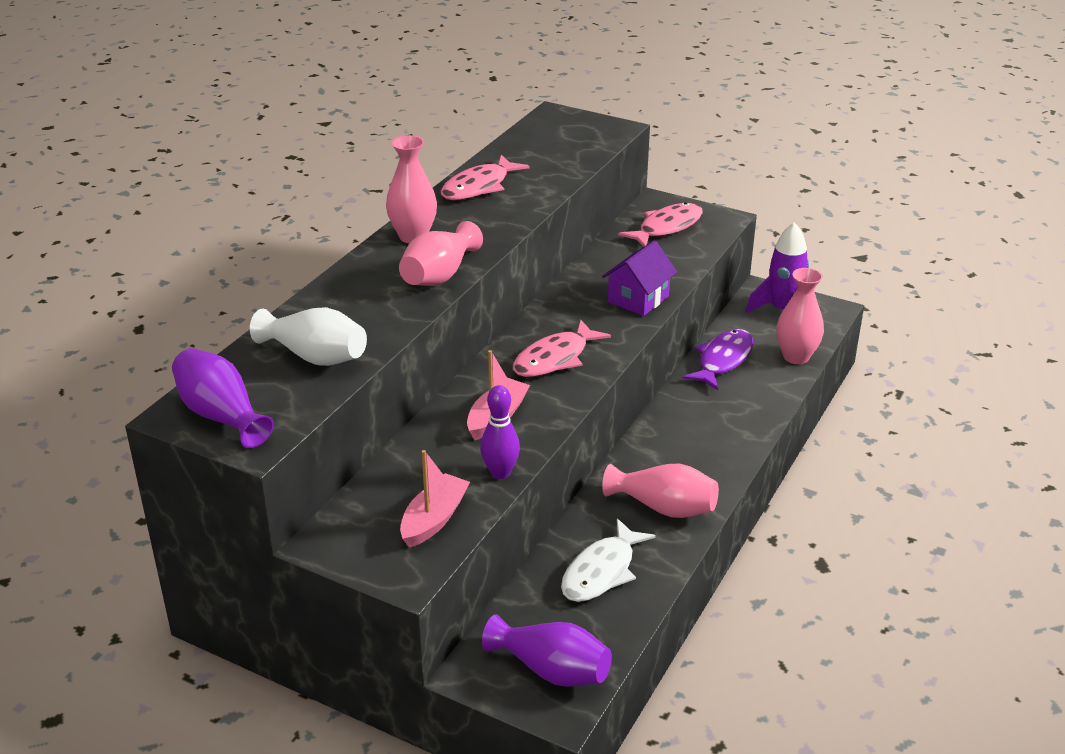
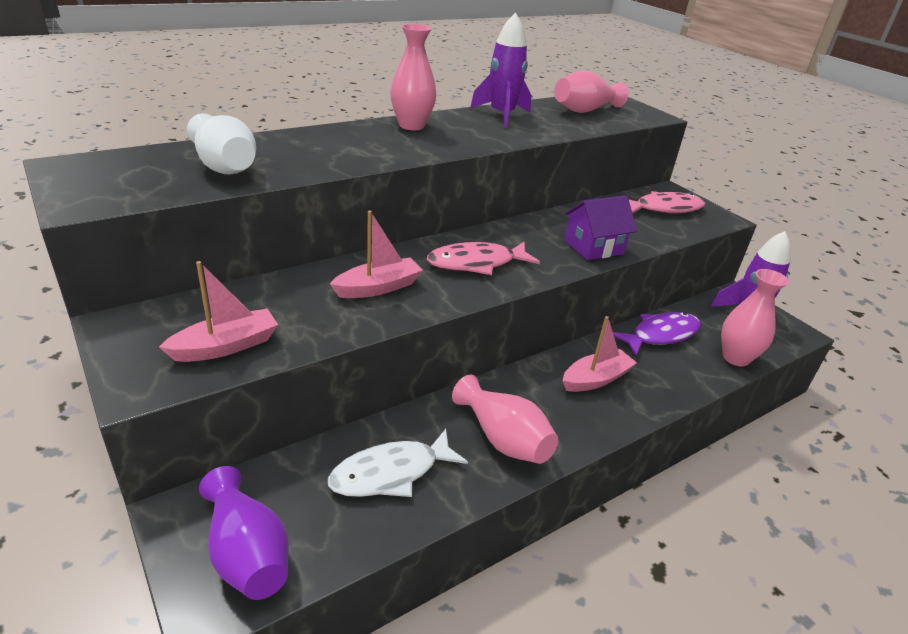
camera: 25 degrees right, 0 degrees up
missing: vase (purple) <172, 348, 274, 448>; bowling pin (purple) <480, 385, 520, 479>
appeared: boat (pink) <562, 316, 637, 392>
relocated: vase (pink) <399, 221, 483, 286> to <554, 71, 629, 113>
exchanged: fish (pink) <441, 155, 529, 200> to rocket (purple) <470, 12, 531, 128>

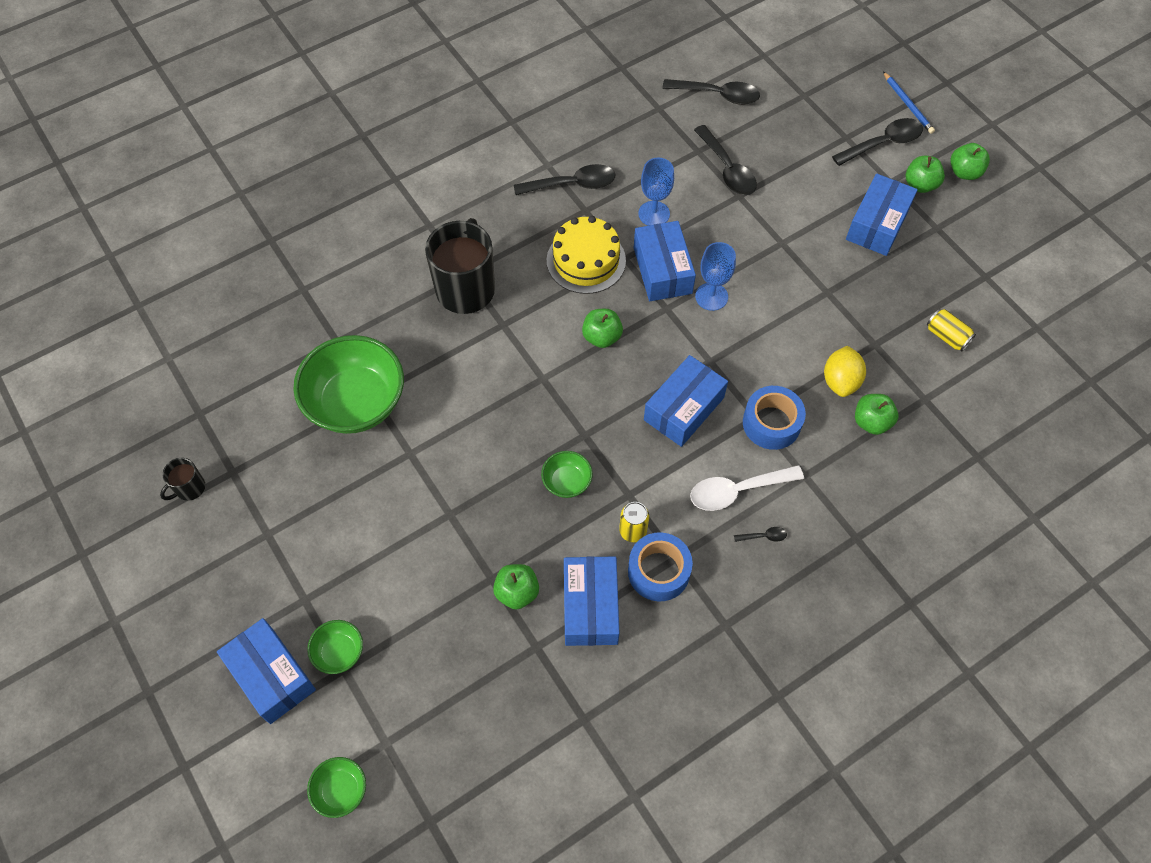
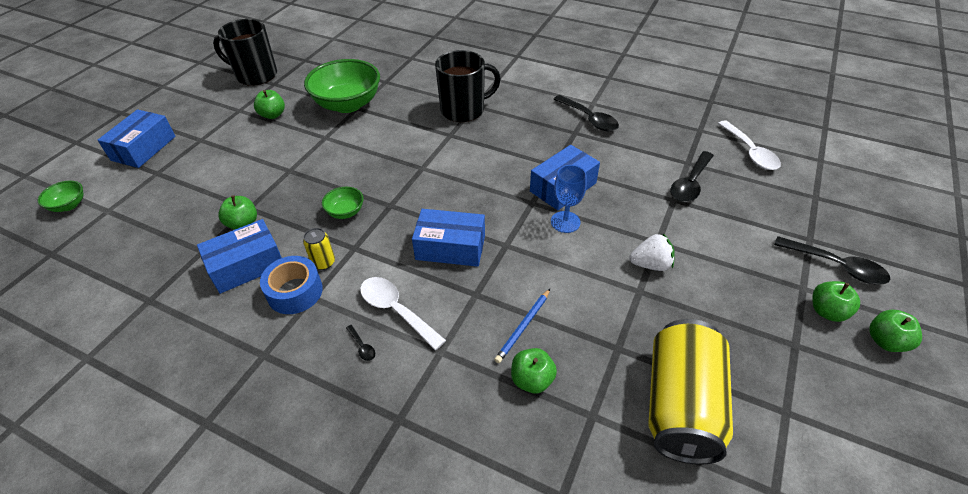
camera: 60 degrees right, 15 degrees down
missing: bowl (green) <307, 620, 363, 674>; cake (yellow) <547, 216, 626, 294>; goblet (blue) <638, 157, 674, 226>; tape (blue) <743, 386, 806, 450>; lemon (yellow) <824, 346, 866, 397>; box (blue) <846, 173, 918, 256>
appeared: strawberry (white) <629, 234, 675, 271>
relocated: apple (green) <582, 309, 623, 348> to <254, 90, 285, 119>; pencil (blue) <883, 71, 935, 134> to <494, 289, 550, 363>
colour: spoon (black) <662, 79, 760, 105> to spoon (white) <718, 120, 781, 170>
size: mug (black) <160, 458, 205, 501> = <213, 19, 277, 86> x2.18; can (yellow) <927, 309, 976, 351> = <648, 319, 733, 465> x2.46

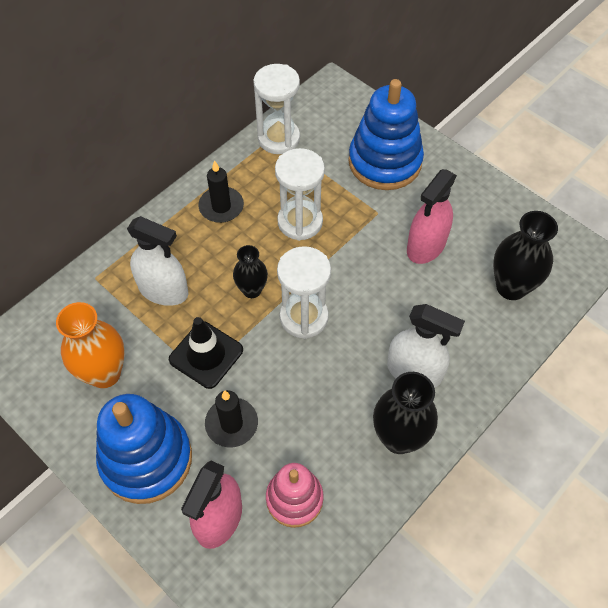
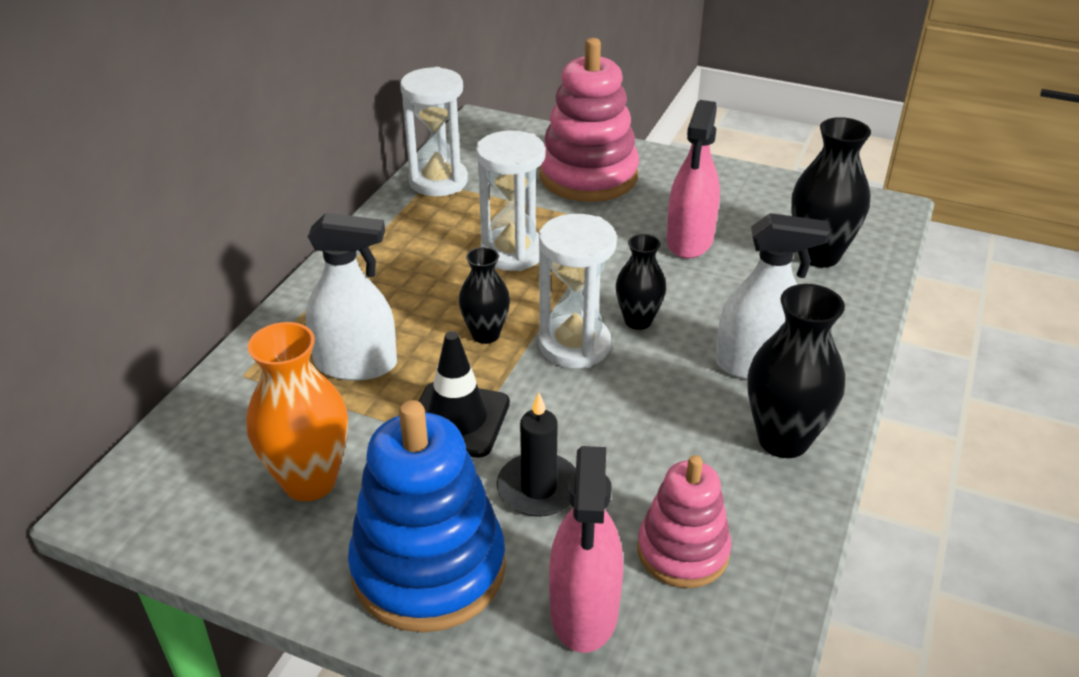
camera: 20 degrees left, 20 degrees down
missing: candle (black) <198, 160, 244, 223>
appeared: vase (black) <616, 234, 666, 330>
colour: stacking toy (blue) <348, 79, 424, 190> to stacking toy (pink) <539, 38, 639, 202>

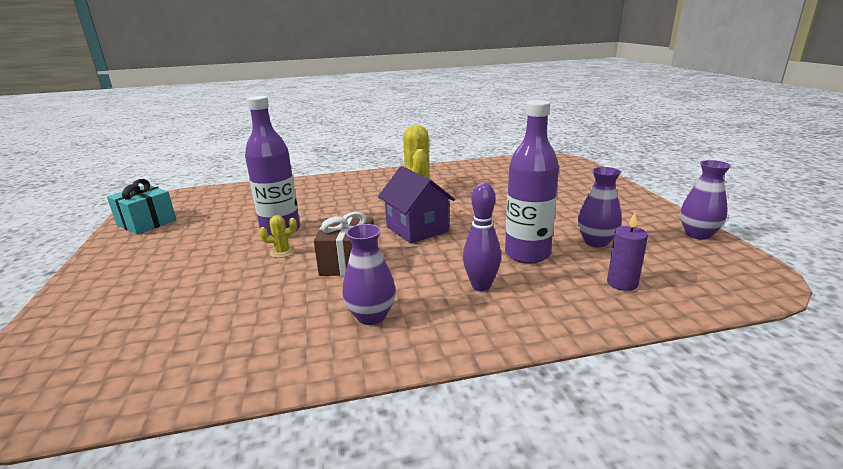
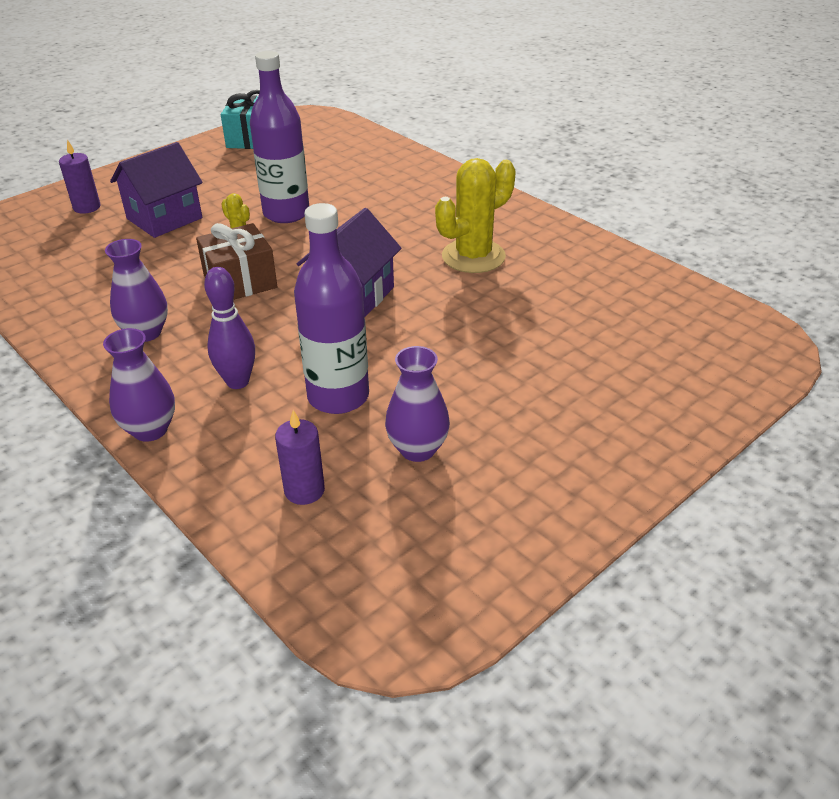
camera: 60 degrees right, 15 degrees up
appeared: candle (purple) <59, 140, 101, 214>; house (purple) <110, 142, 203, 238>
relocated: vase (purple) <680, 160, 731, 240> to <103, 328, 175, 442>

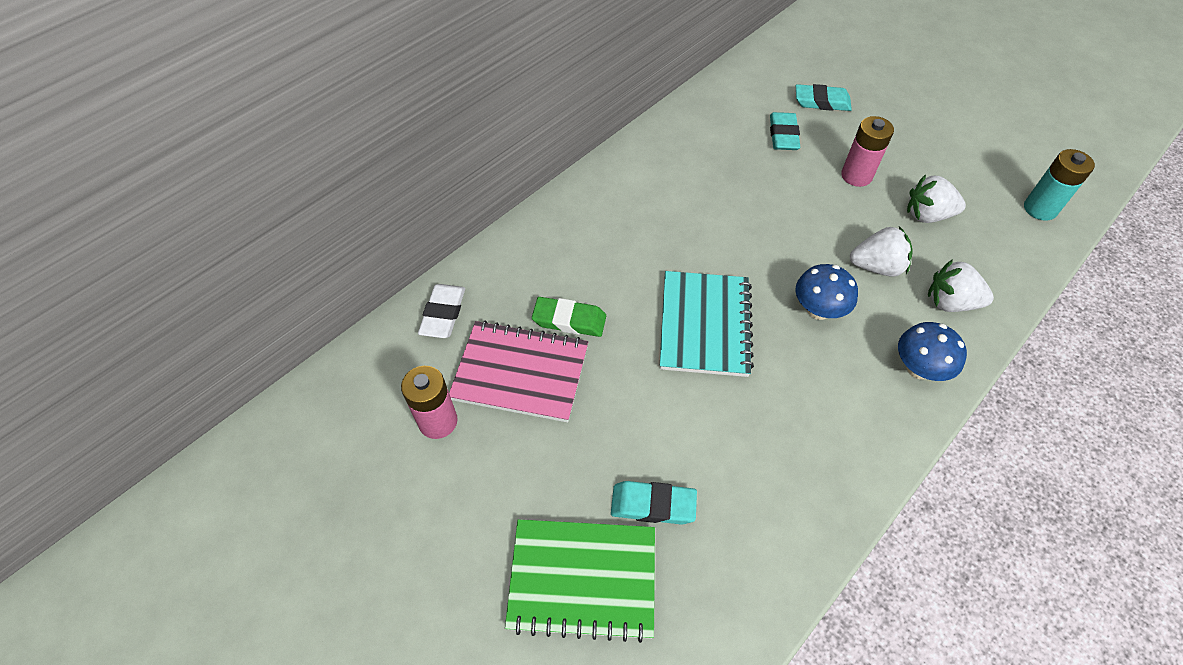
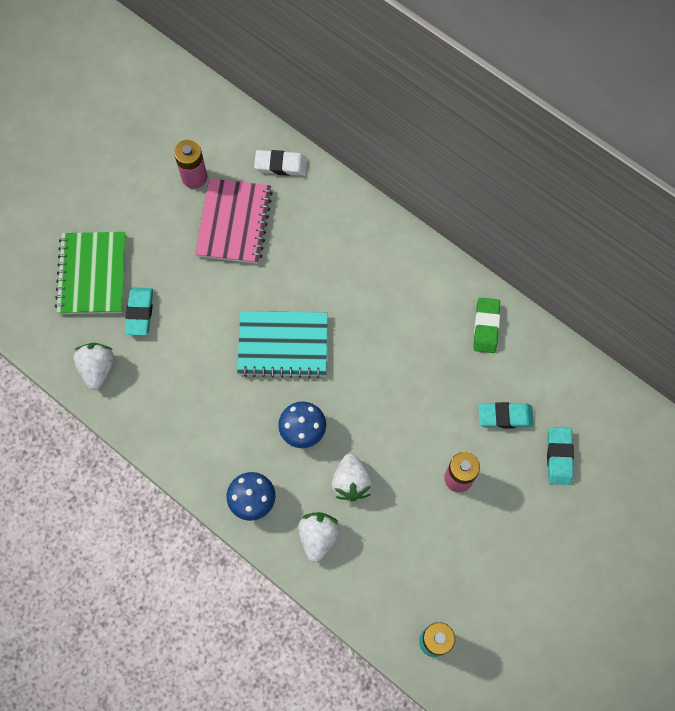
camera: 85 degrees right, 15 degrees up
relocated: eraser (green) <532, 297, 606, 337> to <473, 298, 500, 353>; strawberry (white) <907, 175, 966, 223> to <73, 343, 114, 390>

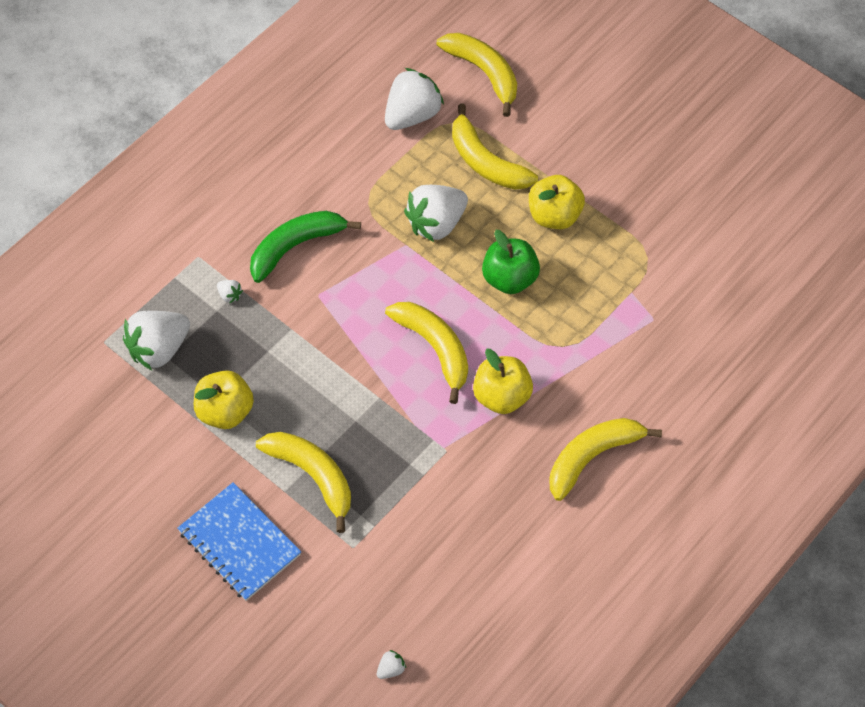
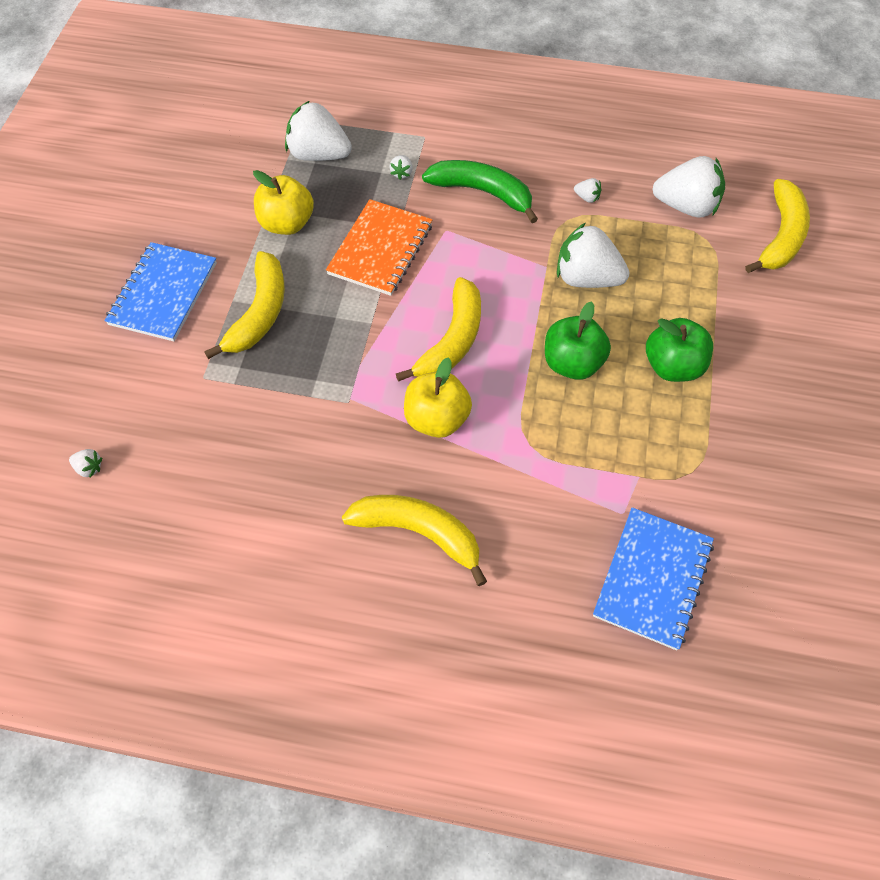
camera: 60 degrees right, 0 degrees up
missing: banana (yellow) <452, 104, 538, 189>
appeared: notebook (orange) <326, 199, 433, 296>; strawberry (white) <574, 178, 601, 203>; notebook (blue) <593, 507, 714, 650>
colour: apple (yellow) <529, 175, 585, 229> to apple (green) <646, 318, 713, 382>

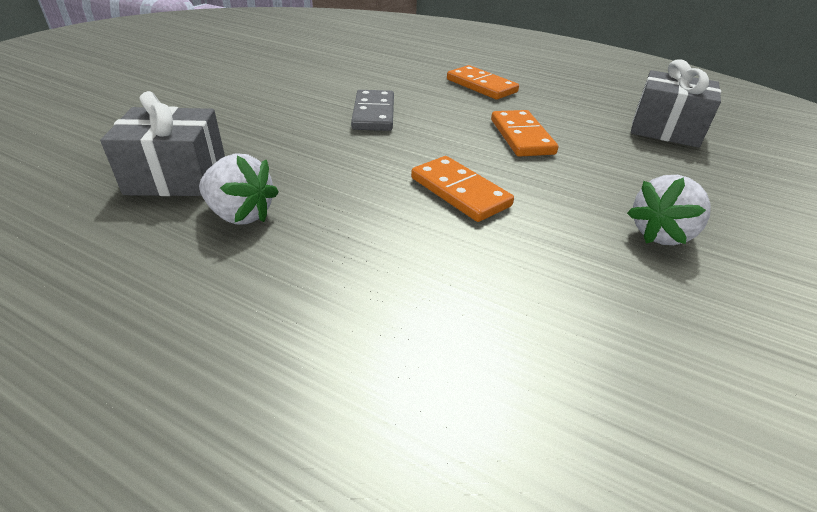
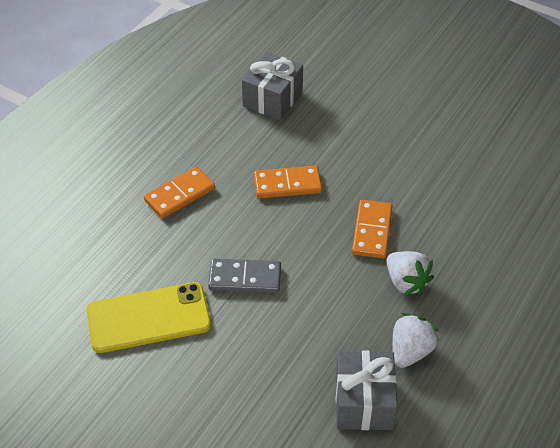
camera: 85 degrees left, 10 degrees up
appeared: phone (yellow) <87, 282, 211, 353>
relocated: strawberry (white) <627, 175, 711, 245> to <386, 251, 434, 296>
spun: domino (orange) <411, 156, 514, 222> = <352, 200, 392, 259> 45 degrees counterclockwise

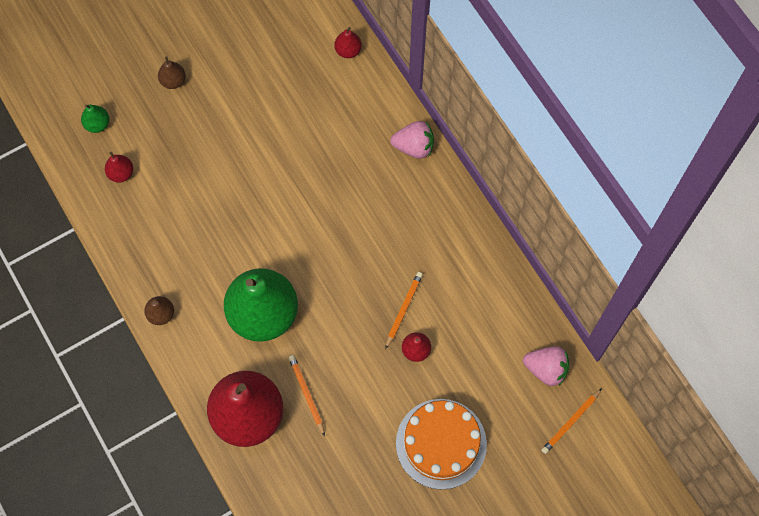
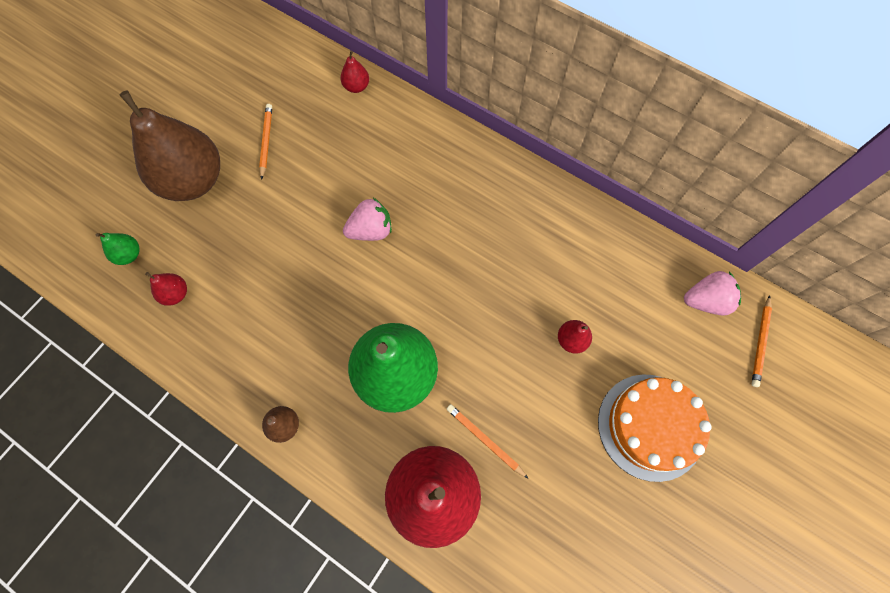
camera: 25 degrees left, 0 degrees up
relocated: pencil (orange) <385, 272, 423, 349> to <259, 104, 272, 180>; strawberry (pink) <390, 121, 434, 159> to <343, 198, 392, 241>
size: pear (brown) <158, 57, 186, 89> = <119, 91, 220, 201> x2.48

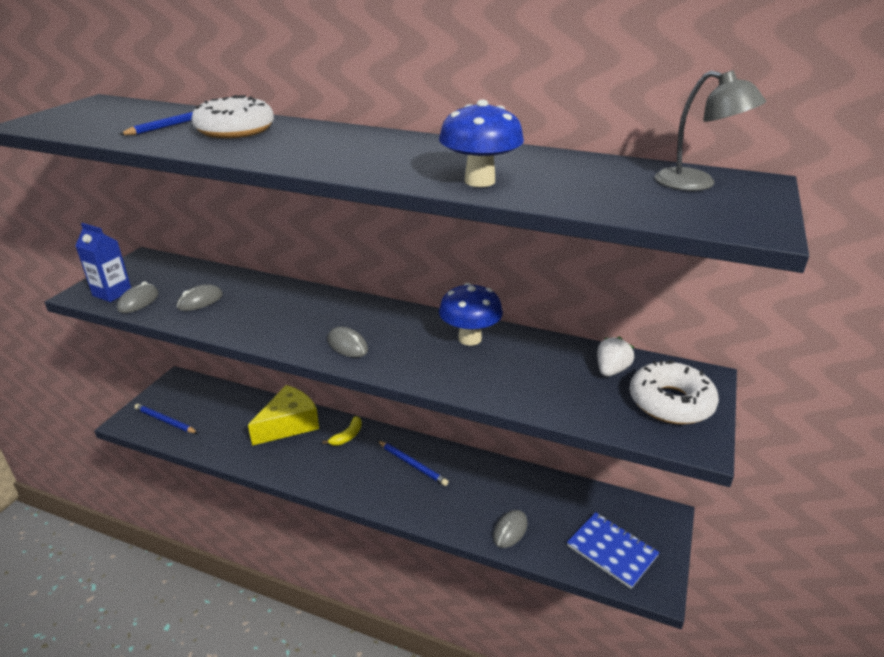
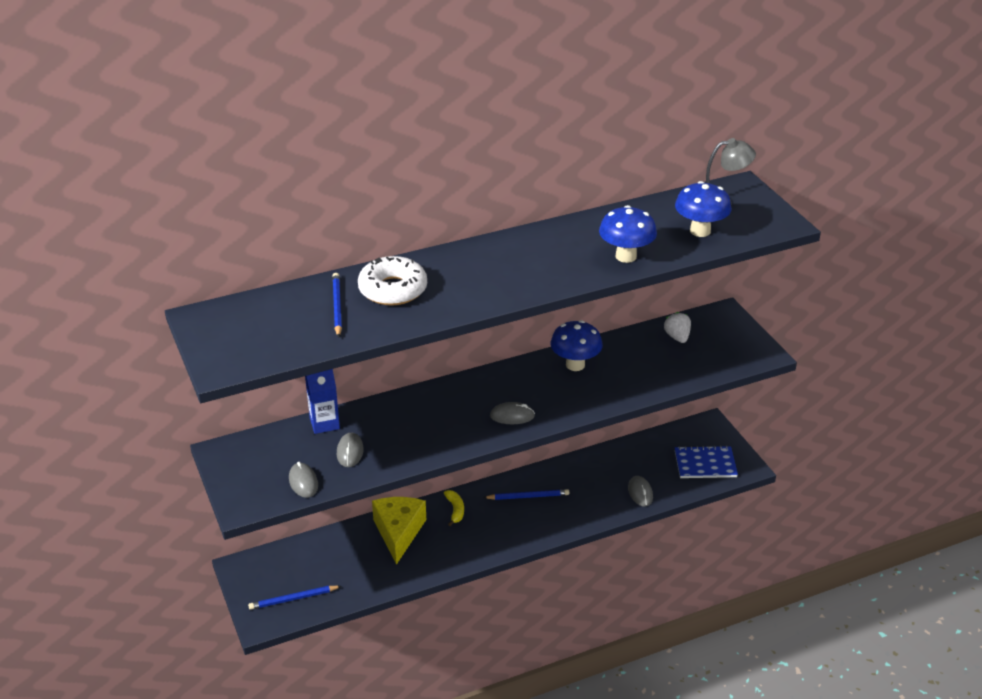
camera: 45 degrees left, 5 degrees up
missing: donut (white) <630, 360, 719, 424>
appeared: mushroom (blue) <675, 181, 732, 237>
relocated: carton (blue) <75, 223, 131, 302> to <305, 369, 340, 434>

